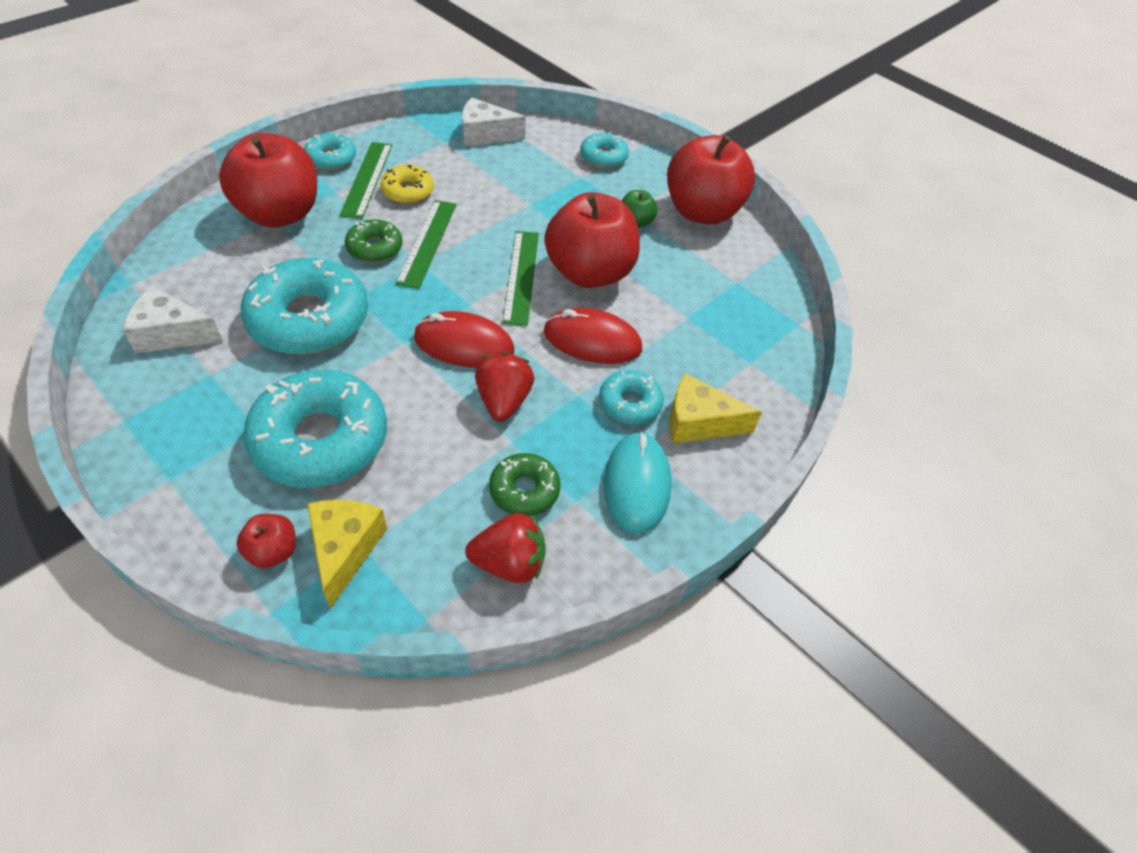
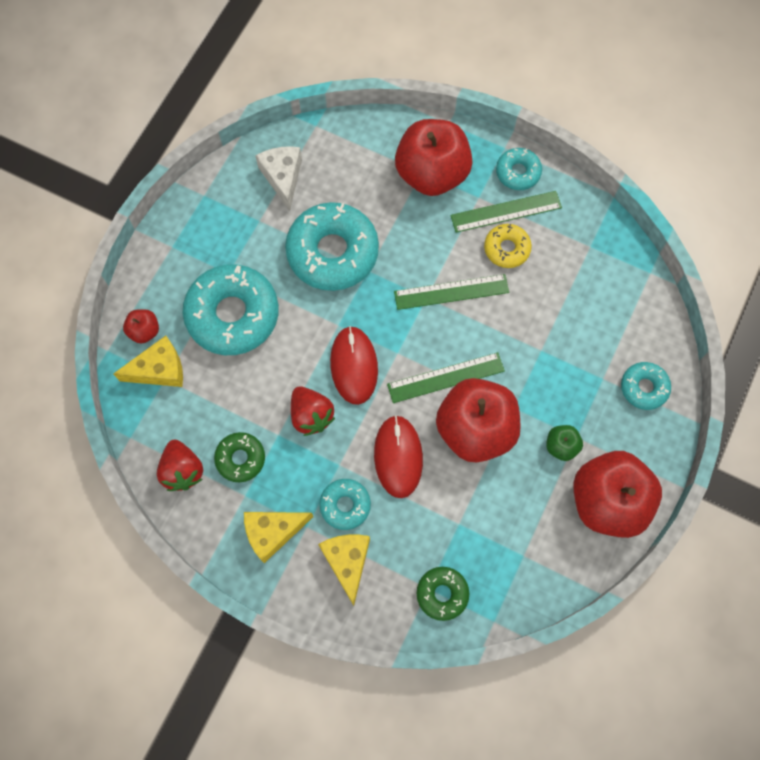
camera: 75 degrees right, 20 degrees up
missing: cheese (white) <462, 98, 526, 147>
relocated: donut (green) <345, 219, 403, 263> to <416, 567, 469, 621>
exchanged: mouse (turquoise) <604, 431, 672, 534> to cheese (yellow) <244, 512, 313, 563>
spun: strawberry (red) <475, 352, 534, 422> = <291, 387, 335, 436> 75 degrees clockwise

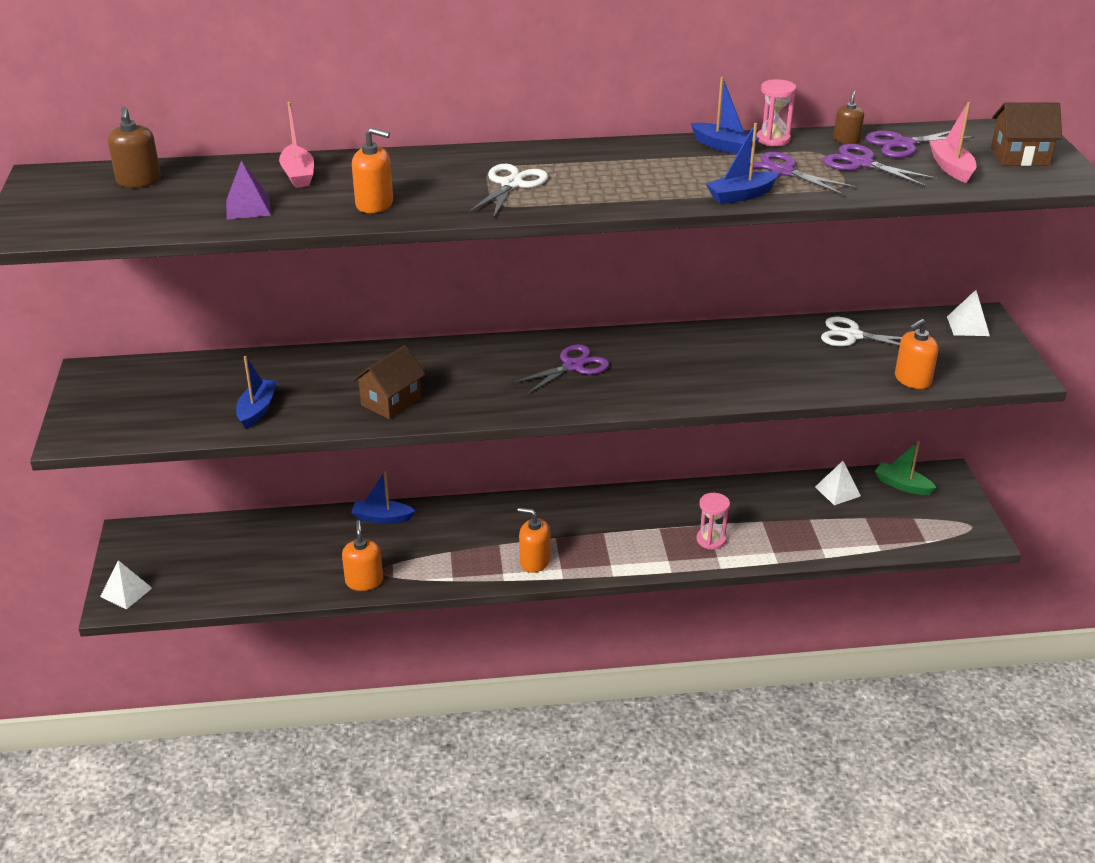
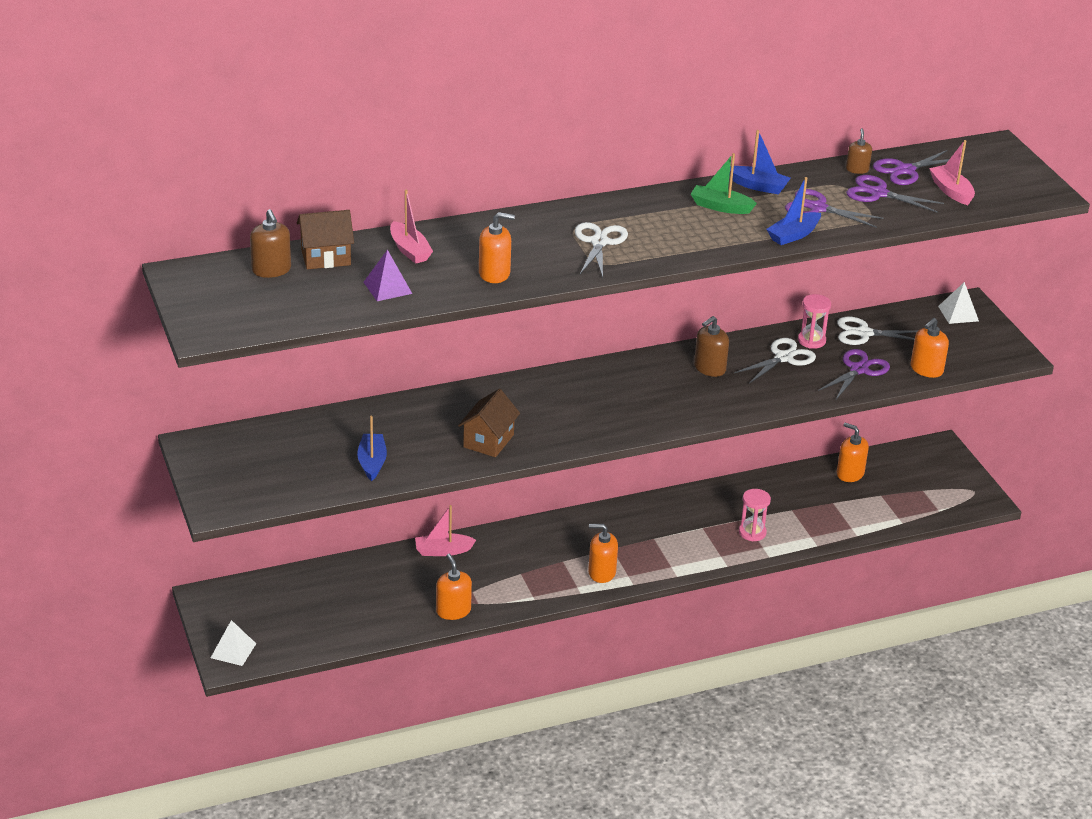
camera: 15 degrees left, 0 degrees up
appeared: soap dispenser (brown) <694, 316, 729, 377>; scissors (white) <734, 338, 816, 384>
relocated: scissors (purple) <512, 344, 610, 395> to <818, 349, 890, 399>; hourglass (pink) <756, 79, 796, 146> to <798, 294, 831, 349>; boat (green) <875, 441, 937, 495> to <691, 153, 757, 214>; house (brown) <991, 102, 1062, 166> to <297, 210, 354, 269>
exchanged: pyramid (white) <815, 461, 861, 505> to soap dispenser (orange) <837, 423, 869, 482>
colour: boat (blue) <351, 471, 415, 524> to boat (pink) <415, 505, 476, 556>

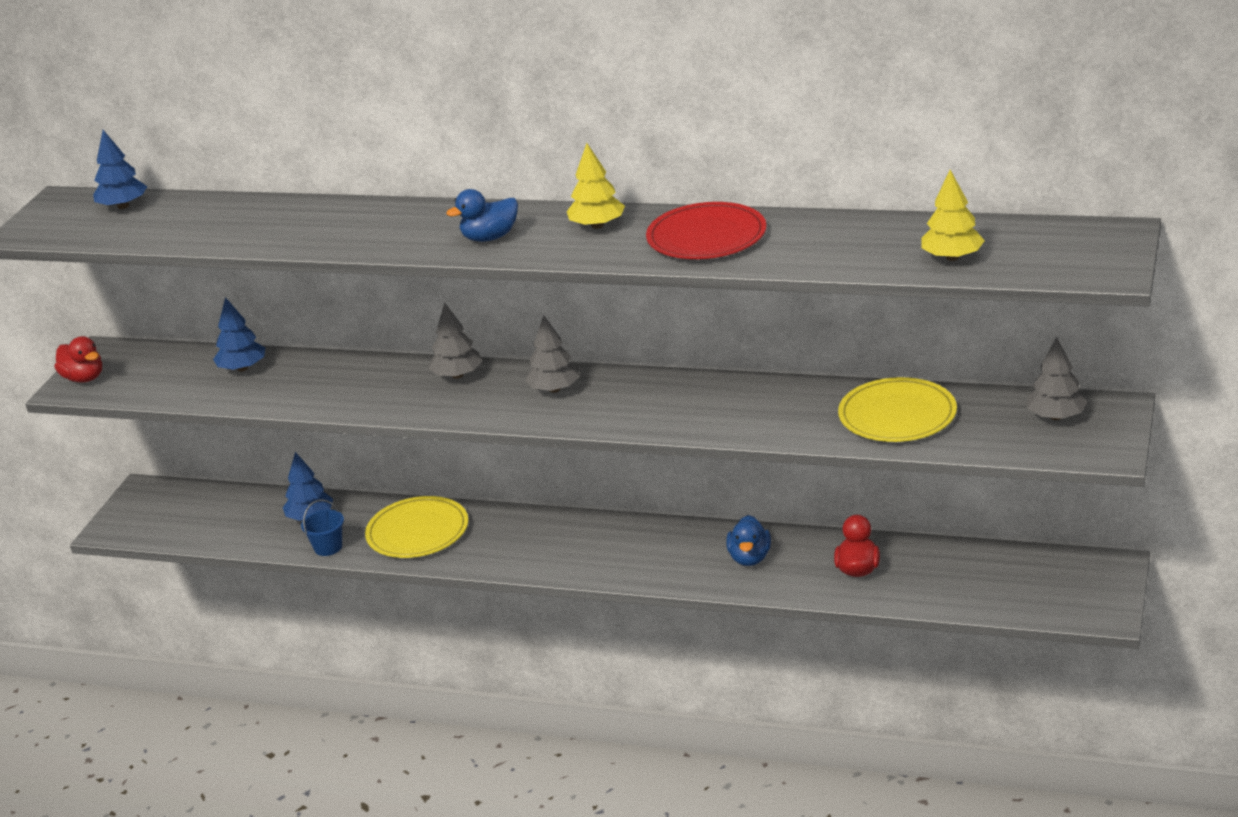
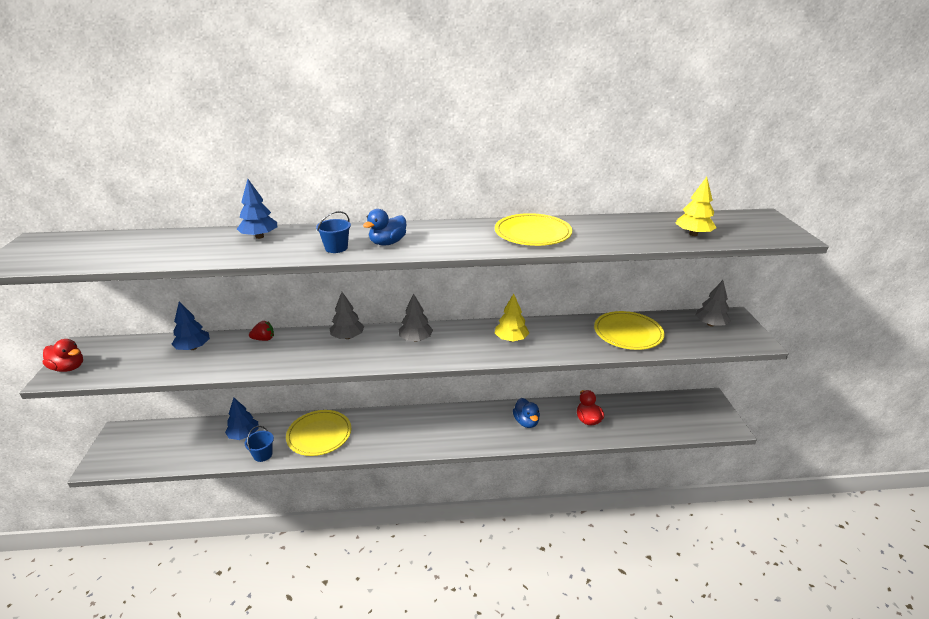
camera: 25 degrees left, 0 degrees up
appeared: strawberry (red) <249, 321, 274, 341>; bucket (blue) <316, 211, 351, 253>
relocated: tree (blue) <93, 130, 147, 209> to <237, 179, 277, 239>; tree (yellow) <567, 143, 625, 229> to <495, 293, 529, 342>
colour: plate (red) <646, 202, 766, 259> to plate (yellow) <495, 213, 572, 246>

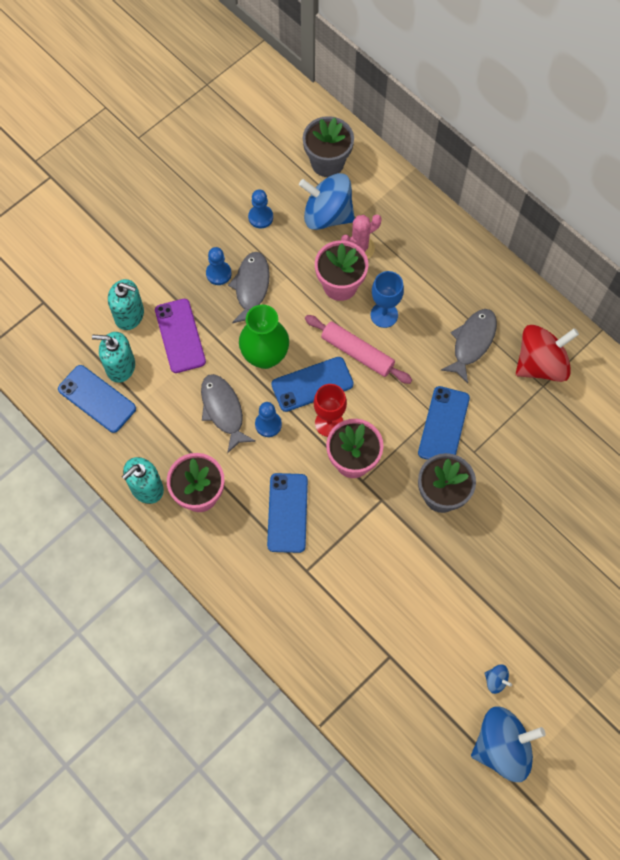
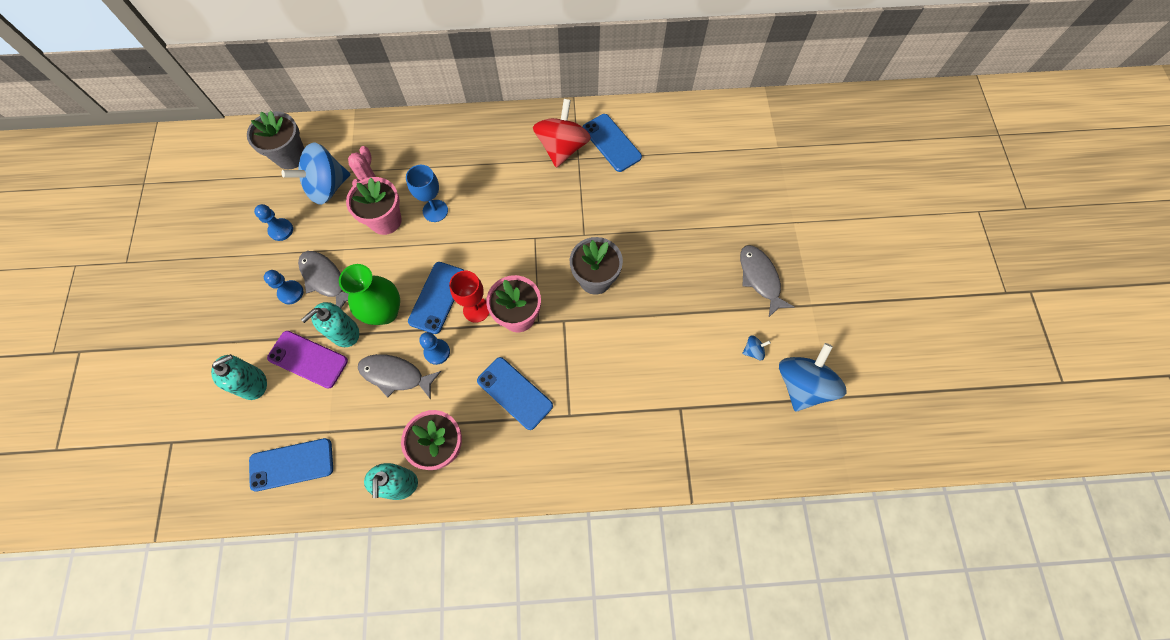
camera: 50 degrees left, 0 degrees up
missing: rolling pin (pink) <305, 315, 412, 384>
relocated: soap dispenser (turquoise) <92, 332, 135, 383> to <301, 302, 359, 347>; phone (blue) <418, 386, 470, 460> to <583, 114, 642, 172>; fish (grey) <441, 309, 497, 383> to <740, 245, 794, 317>

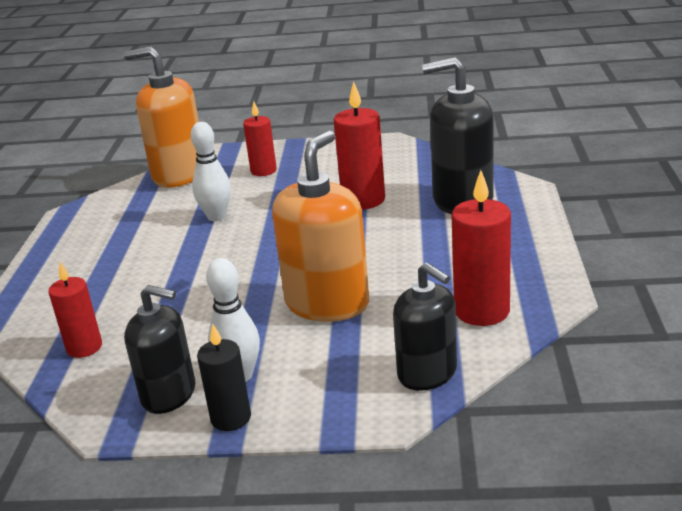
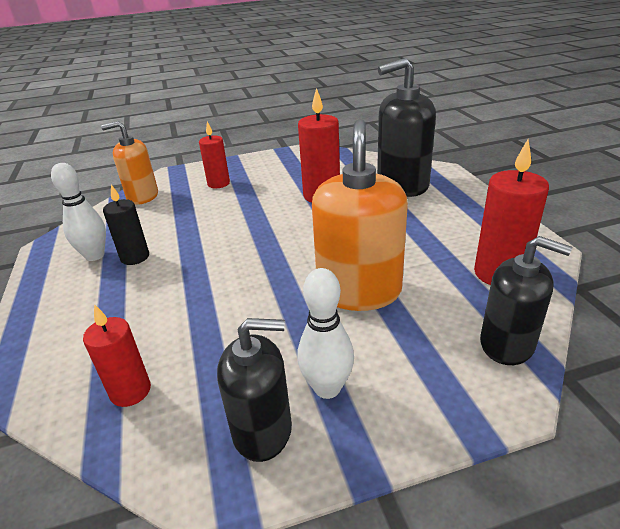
camera: 20 degrees left, 5 degrees up
relocated: bowling pin (white) <191, 122, 231, 221> to <51, 163, 106, 261>; candle (black) <197, 324, 251, 431> to <103, 185, 149, 265>
size: soap dispenser (orange) <124, 47, 199, 188> = <101, 121, 158, 205> x0.66

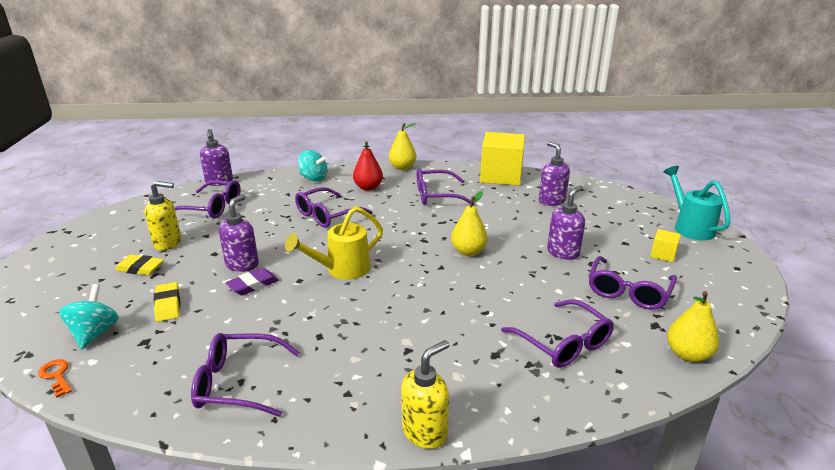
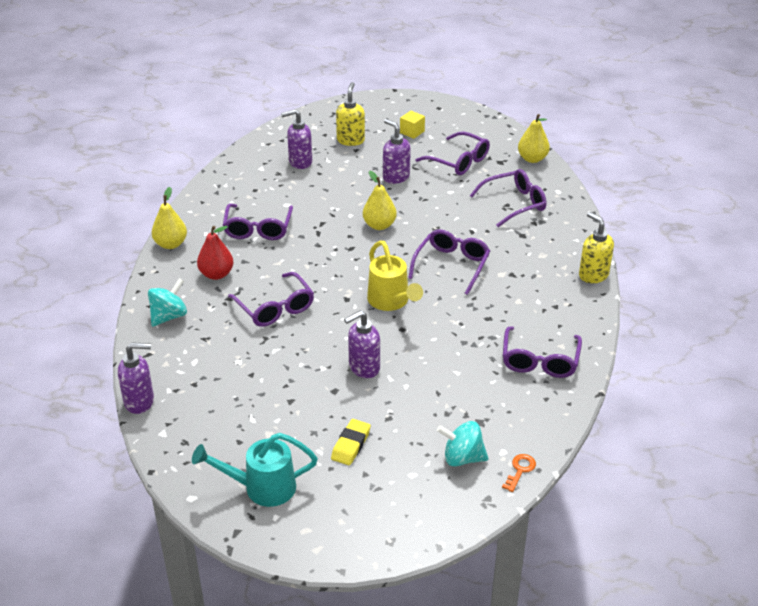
camera: 80 degrees left, 10 degrees up
missing: eraser (yellow) <153, 282, 180, 322>; eraser (purple) <226, 268, 279, 296>; cube (yellow) <480, 132, 525, 186>
relocated: soap dispenser (yellow) <144, 181, 181, 251> to <336, 82, 365, 146>; glasses (purple) <174, 180, 241, 219> to <408, 229, 490, 295>; watering can (turquoise) <663, 166, 731, 240> to <192, 433, 318, 507>
spun: key (orange) <38, 359, 72, 398> = <502, 454, 536, 492> 150 degrees clockwise; soap dispenser (purple) <219, 194, 259, 272> = <344, 310, 380, 378> 60 degrees counterclockwise

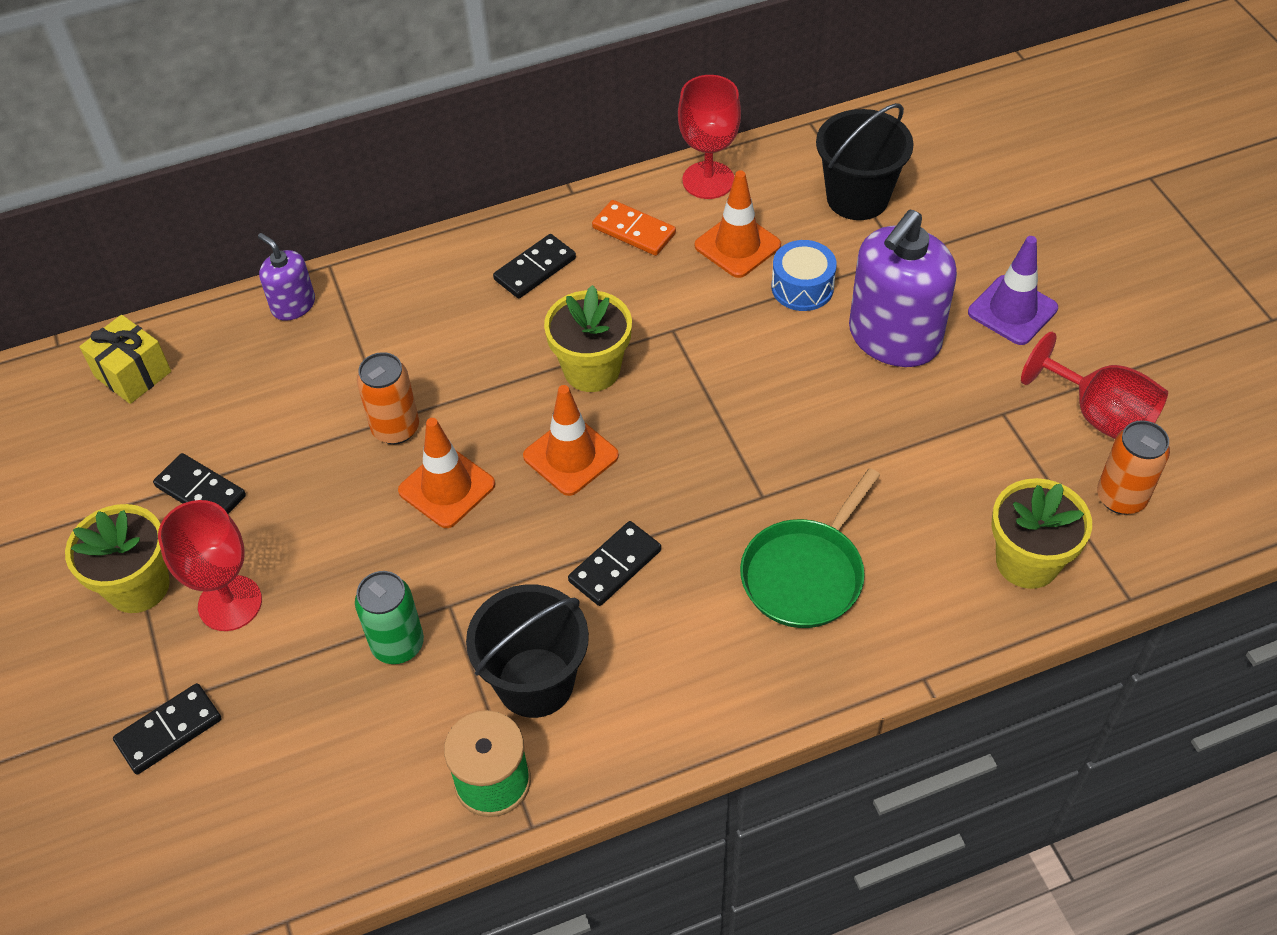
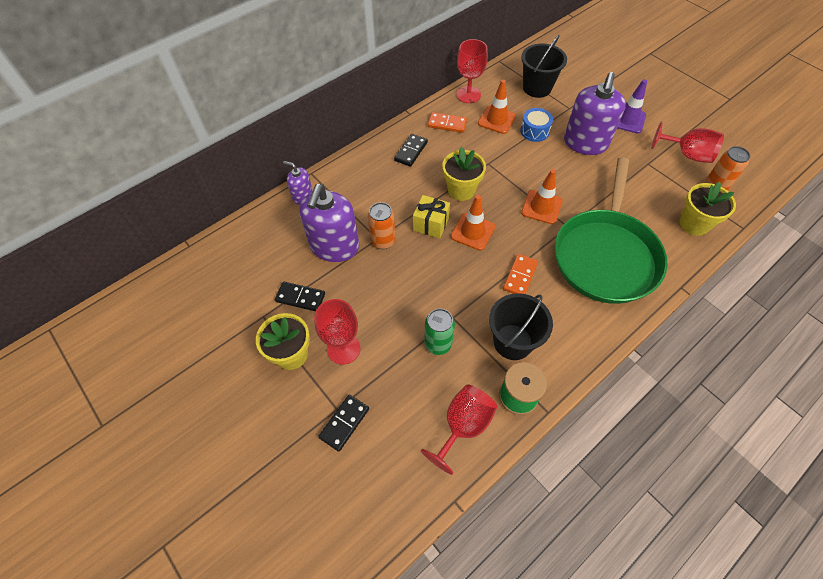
camera: 20 degrees left, 5 degrees up
appeared: soap dispenser (purple) <299, 184, 359, 262>; goblet (red) <421, 384, 498, 475>
relocated: gift (yellow) <79, 315, 171, 404> to <413, 195, 450, 238>; traffic cone (orange) <398, 418, 495, 528> to <521, 169, 563, 224>
colour: domino (black) <568, 521, 661, 606> to domino (orange) <503, 254, 538, 294>
size: pan (green) <740, 468, 880, 628> = <555, 157, 668, 304> x1.83

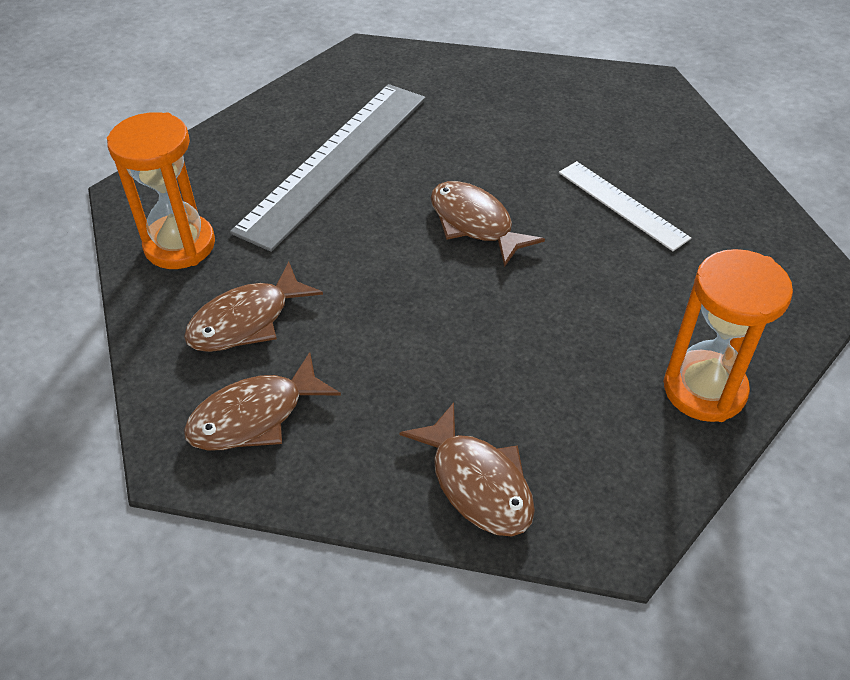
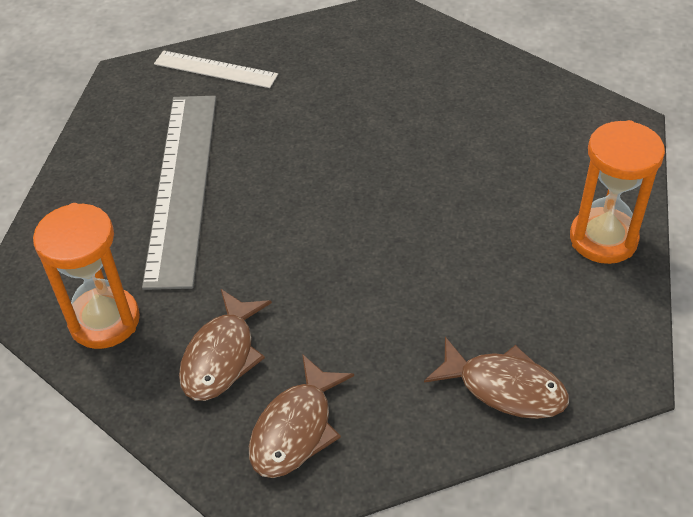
camera: 30 degrees left, 0 degrees up
missing: fish (brown) <431, 181, 545, 267>
relocated: ruler (white) <559, 161, 691, 251> to <154, 50, 278, 88>

